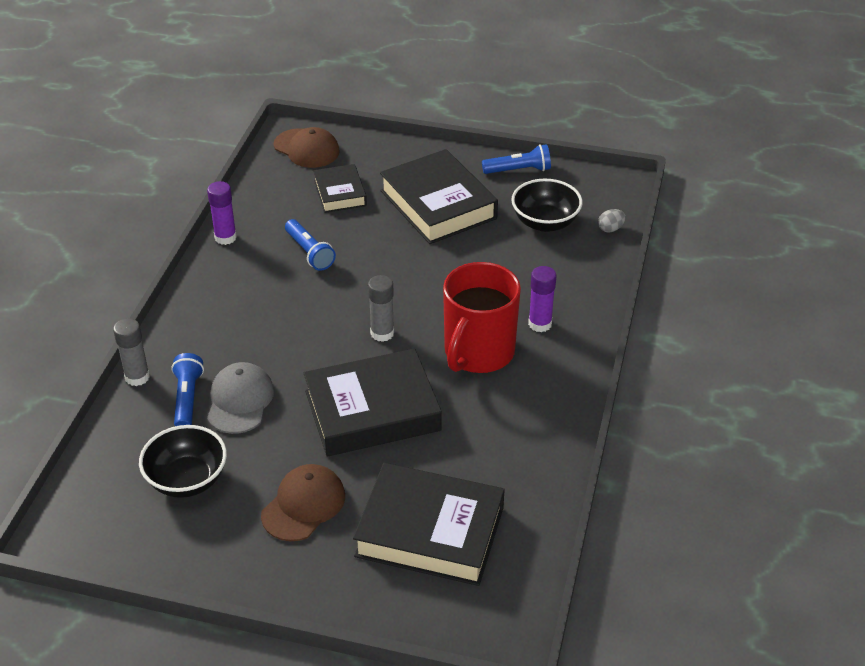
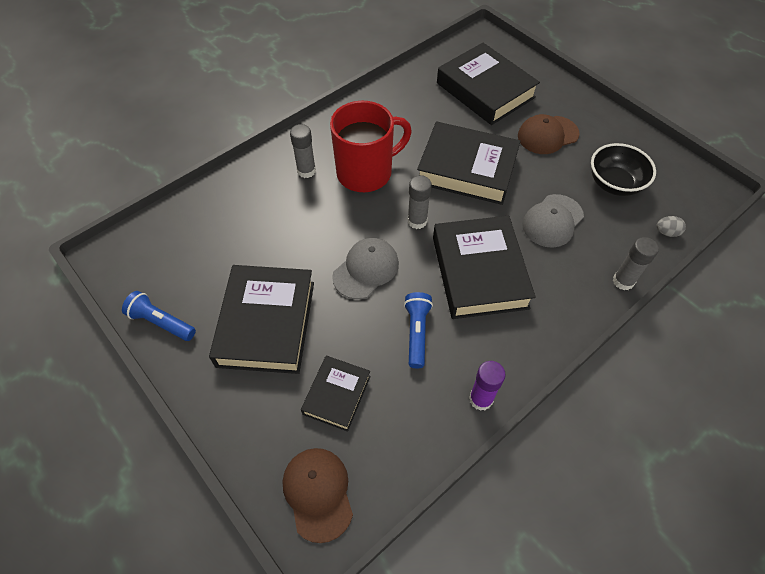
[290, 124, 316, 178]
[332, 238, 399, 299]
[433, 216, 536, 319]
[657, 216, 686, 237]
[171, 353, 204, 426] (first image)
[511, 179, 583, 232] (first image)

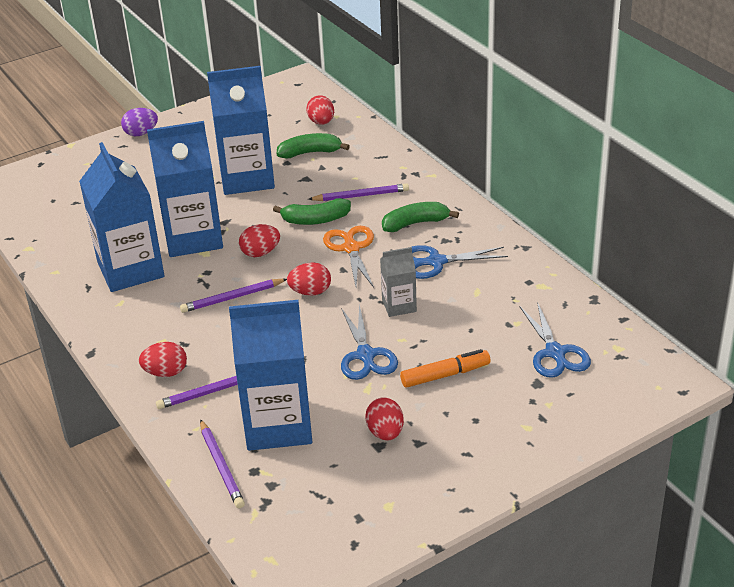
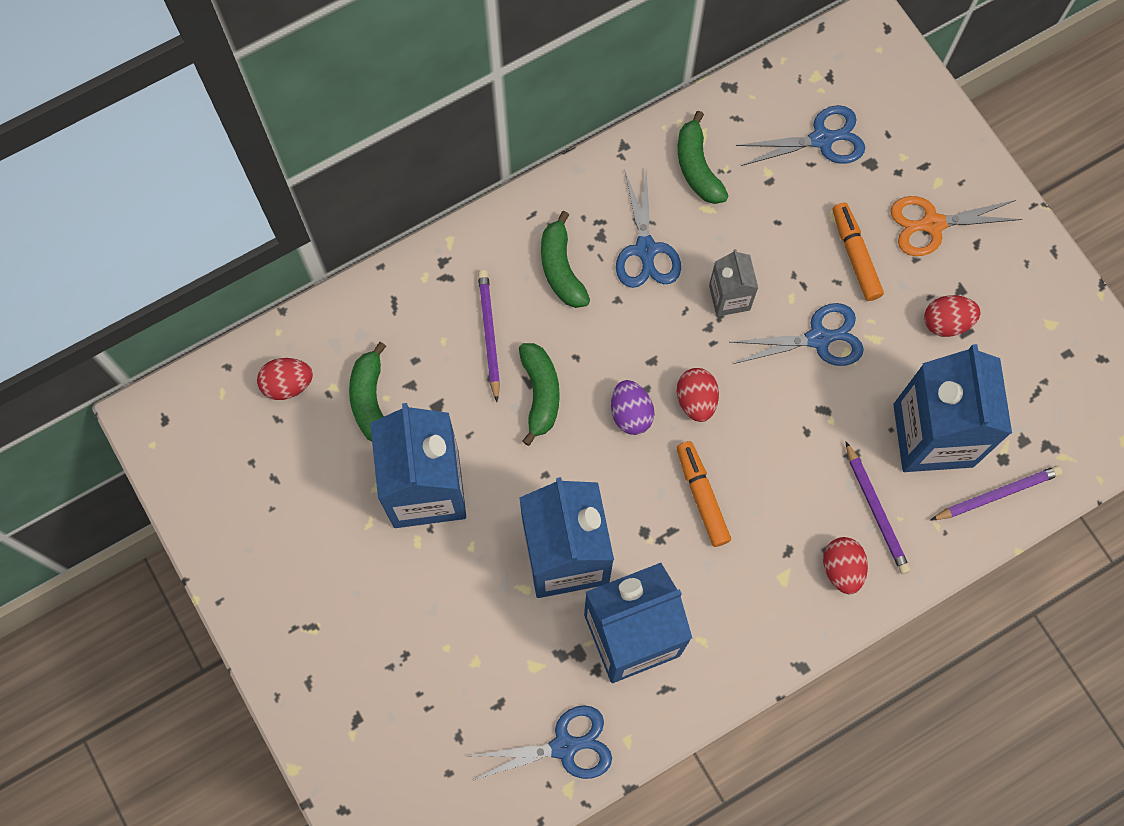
[469, 705, 612, 780]
[611, 380, 655, 435]
[677, 441, 731, 547]
[678, 111, 729, 204]
[890, 196, 1022, 256]
[239, 224, 280, 257] (first image)

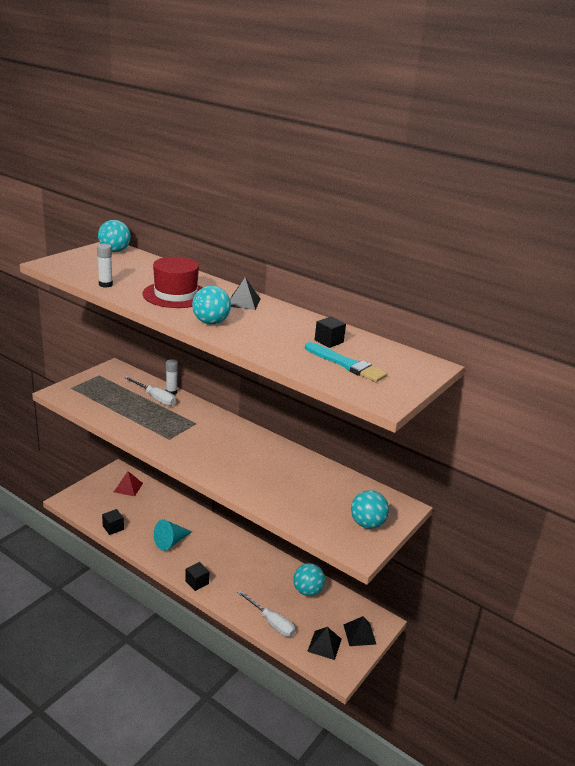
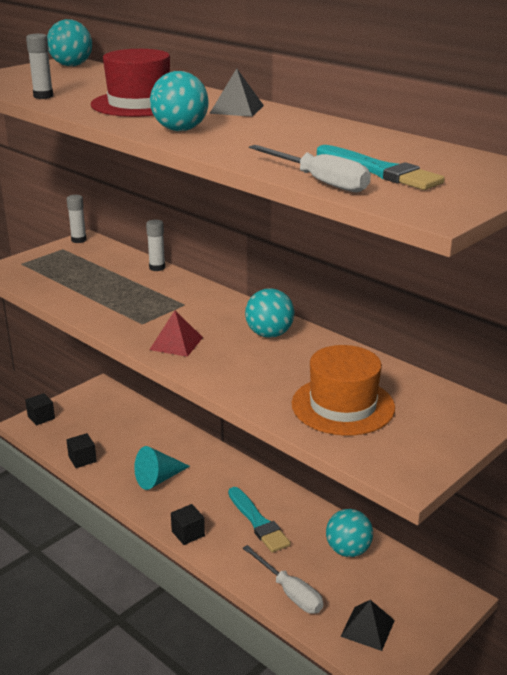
[25, 393, 55, 425]
[67, 195, 86, 243]
[149, 311, 203, 357]
[228, 487, 291, 553]
[245, 288, 294, 338]
[249, 145, 371, 192]
[292, 345, 395, 436]
[343, 616, 376, 646] (first image)

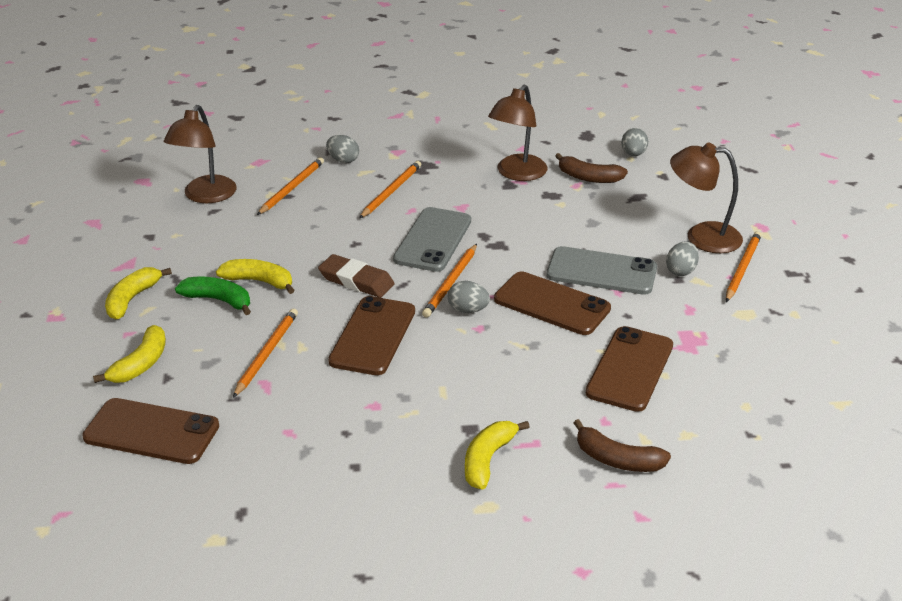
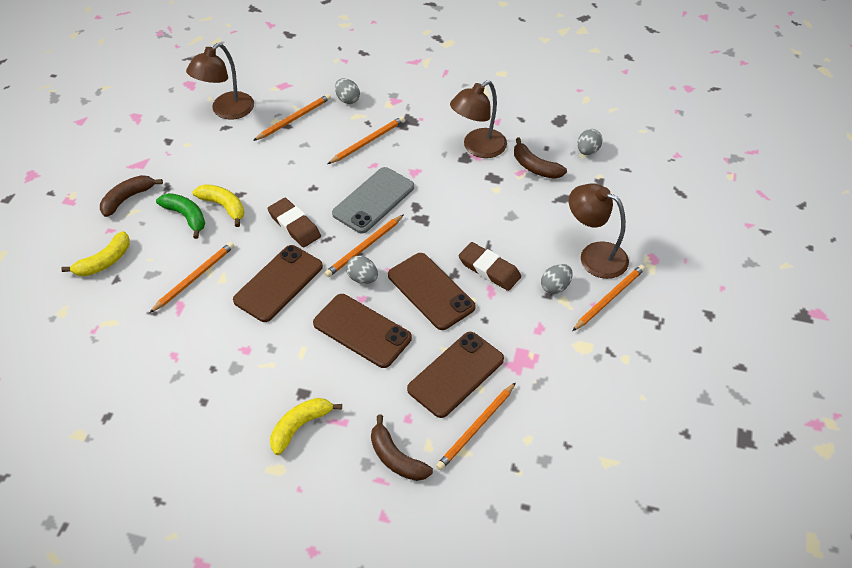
[100, 175, 163, 217]
[313, 294, 412, 368]
[436, 382, 516, 470]
[459, 242, 521, 291]

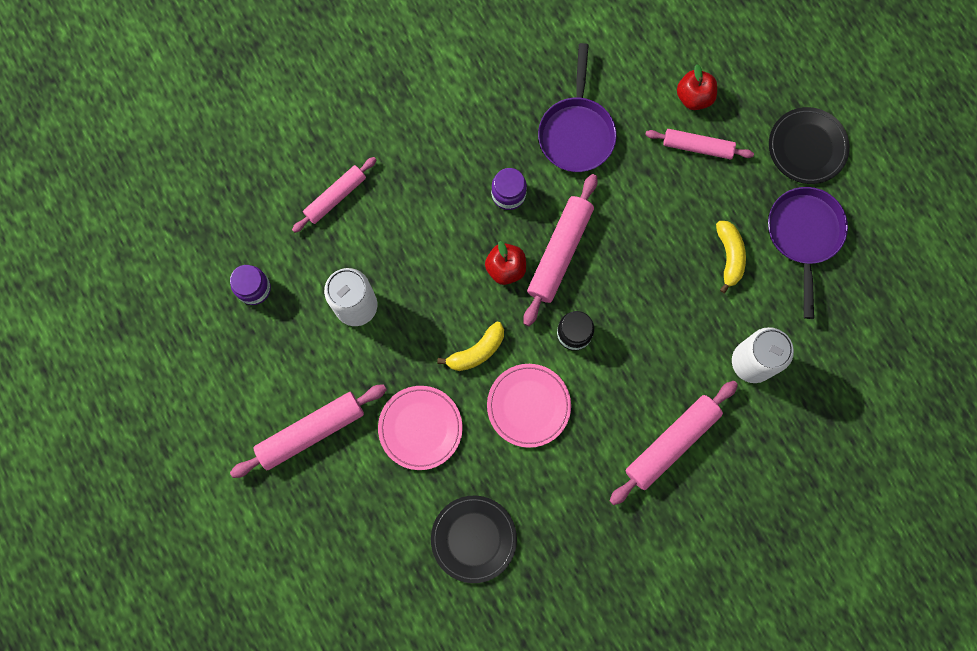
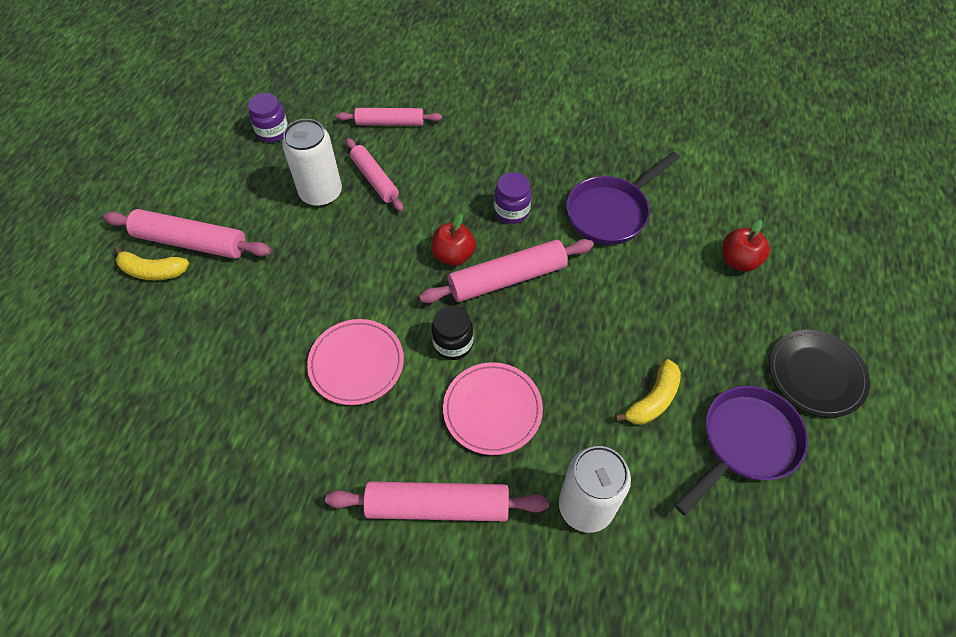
[114, 246, 189, 280]
[346, 138, 404, 211]
[443, 362, 543, 455]
[431, 496, 517, 583] (first image)

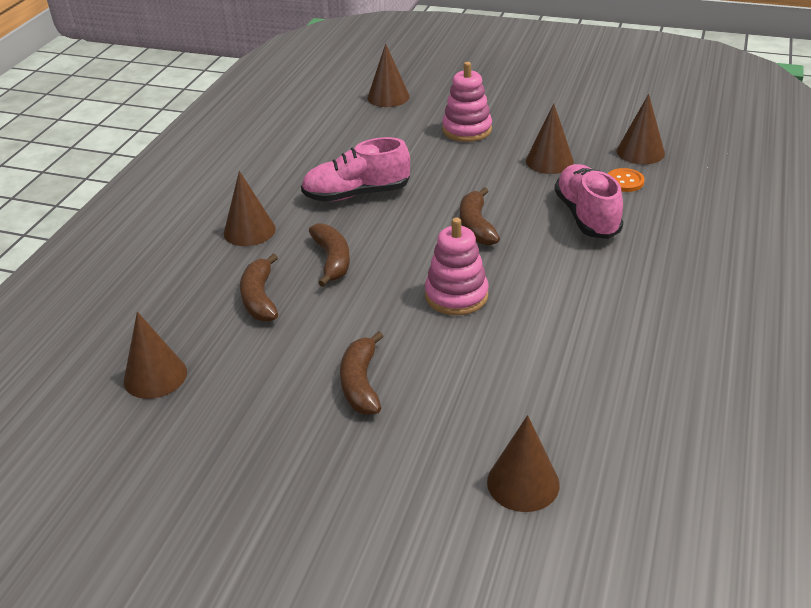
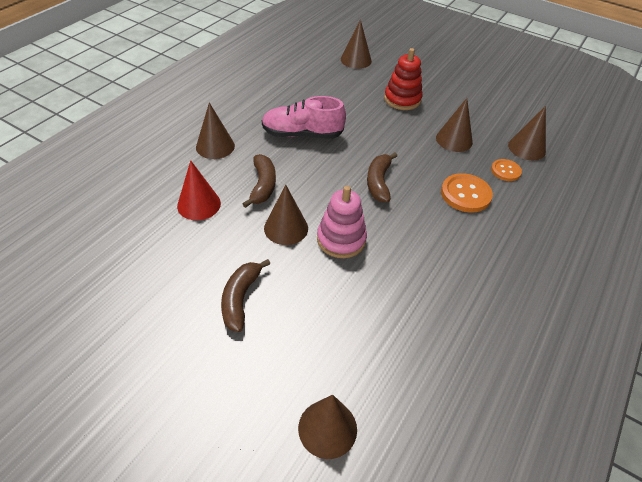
[177, 160, 221, 220]
[264, 185, 308, 245]
[384, 48, 423, 110]
[441, 173, 493, 213]

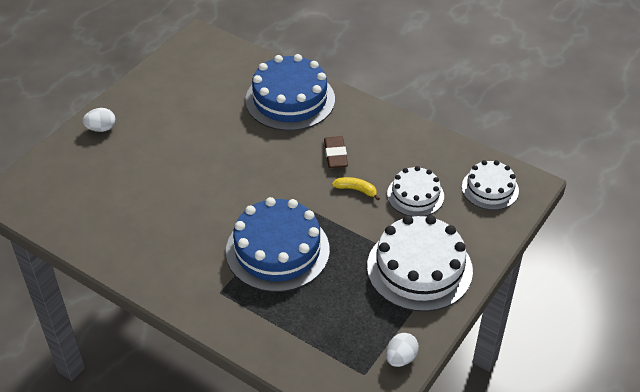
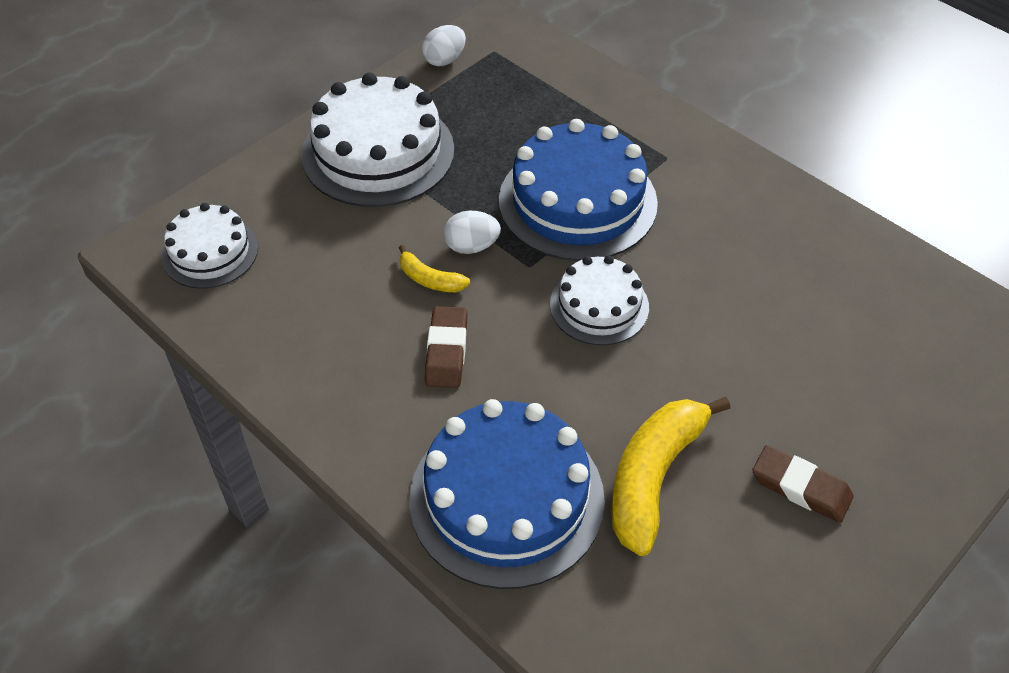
[444, 211, 501, 254]
[550, 255, 649, 345]
[611, 397, 731, 556]
[752, 445, 854, 523]

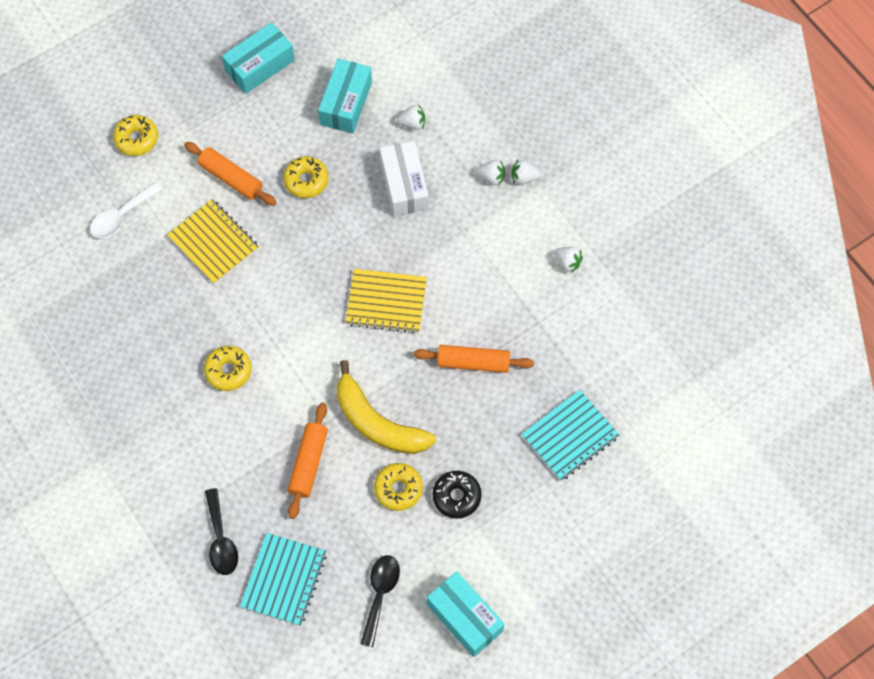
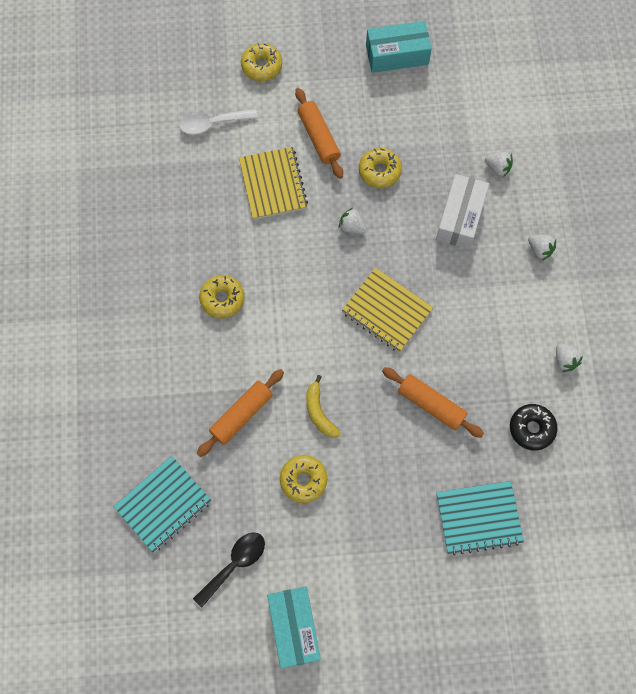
[306, 375, 341, 438]
[339, 208, 367, 234]
[510, 404, 557, 451]
[205, 488, 238, 575] (first image)
[318, 58, 372, 134] (first image)

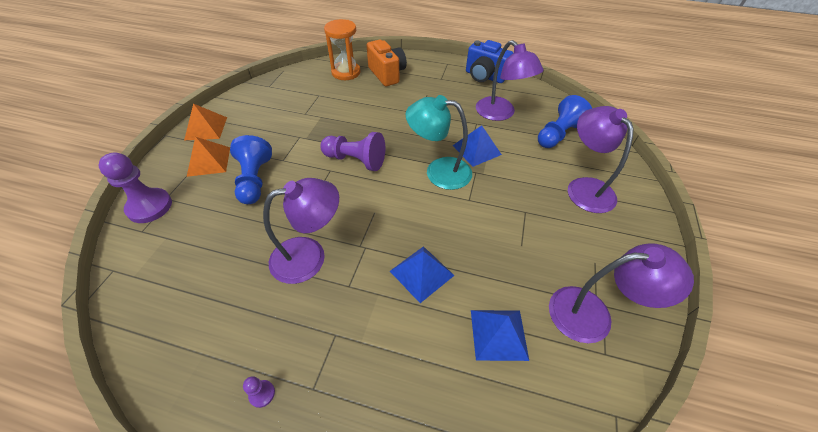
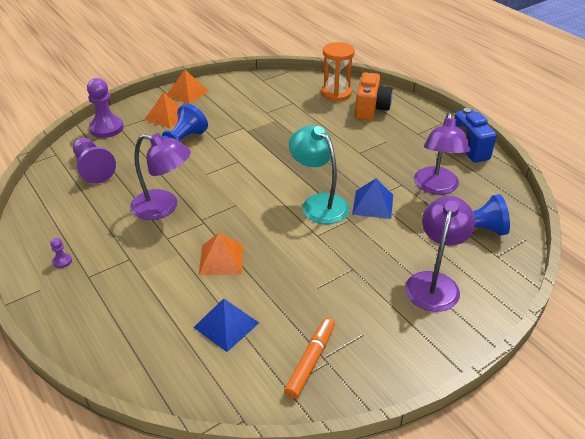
[73, 138, 116, 184]
[199, 233, 243, 275]
[284, 317, 335, 399]

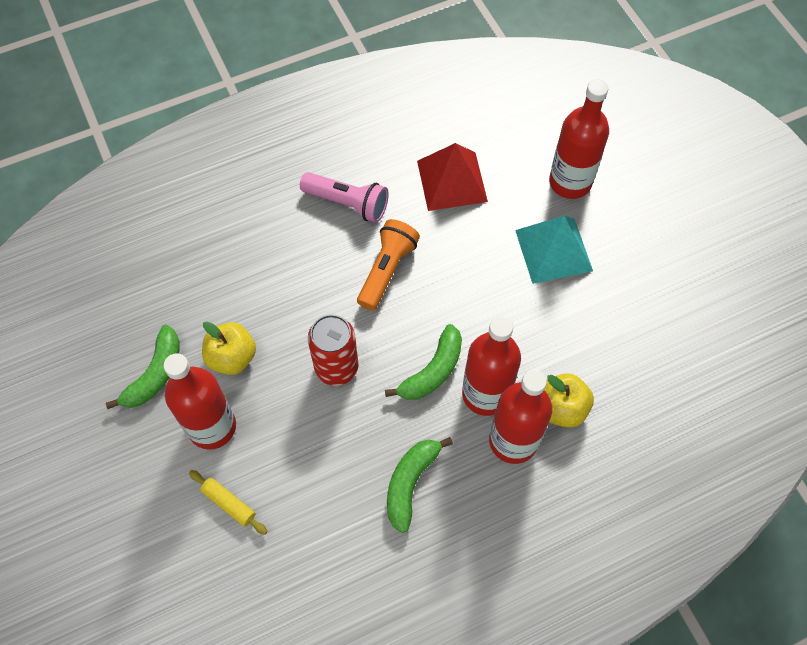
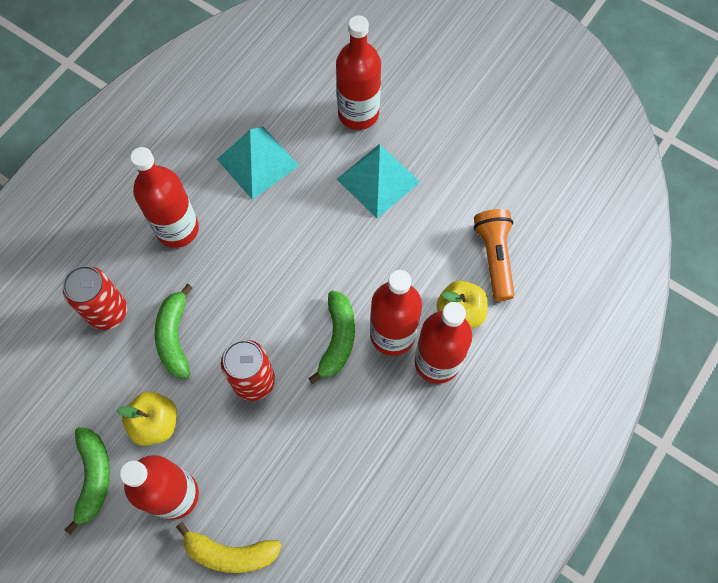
[63, 266, 127, 330]
[130, 147, 199, 248]
[155, 284, 192, 378]
[176, 522, 282, 573]
[217, 127, 299, 200]
[474, 209, 515, 301]

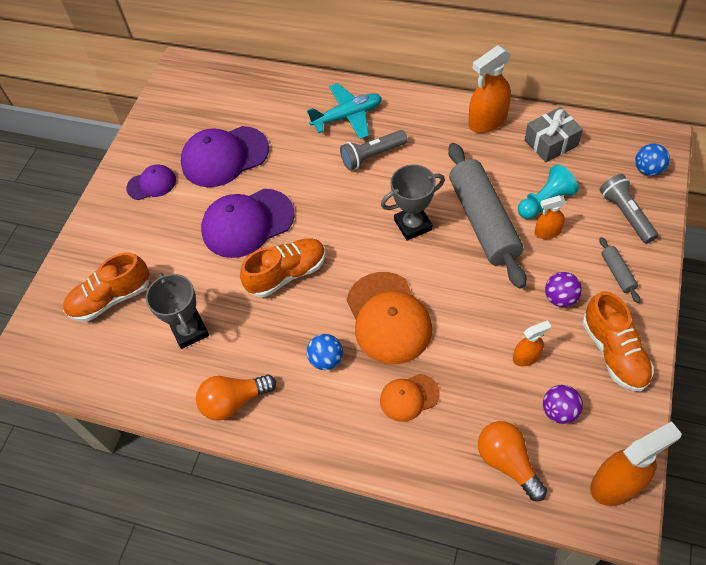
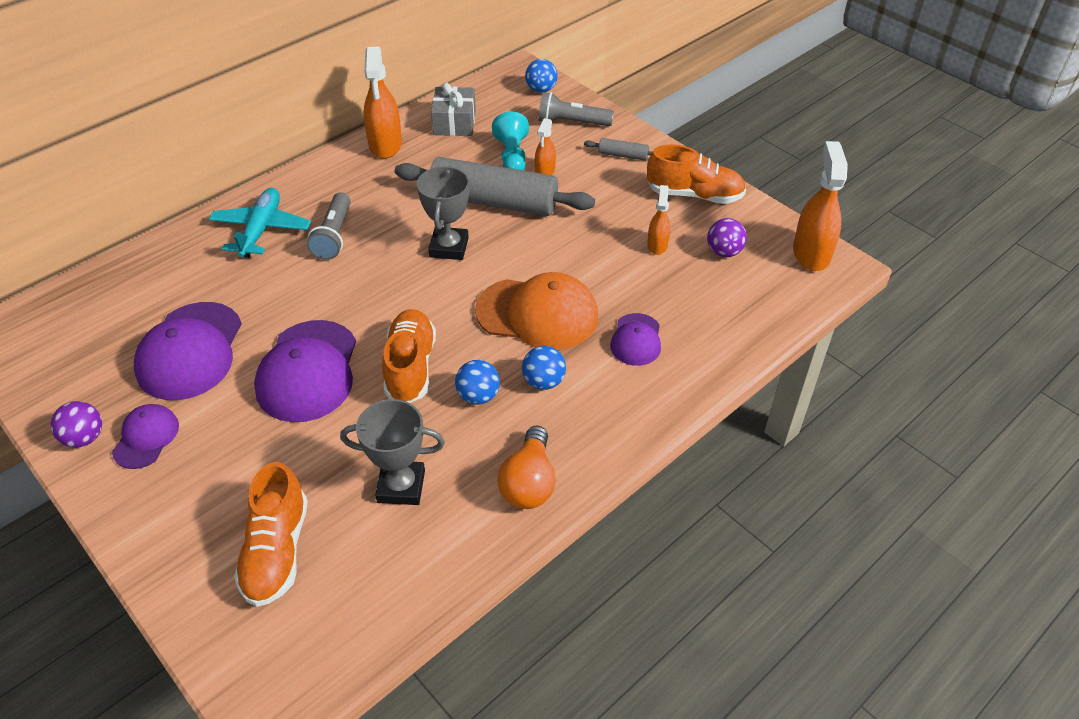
[51, 401, 102, 448]
[455, 360, 500, 405]
[610, 313, 661, 366]
[478, 421, 547, 501] (first image)

